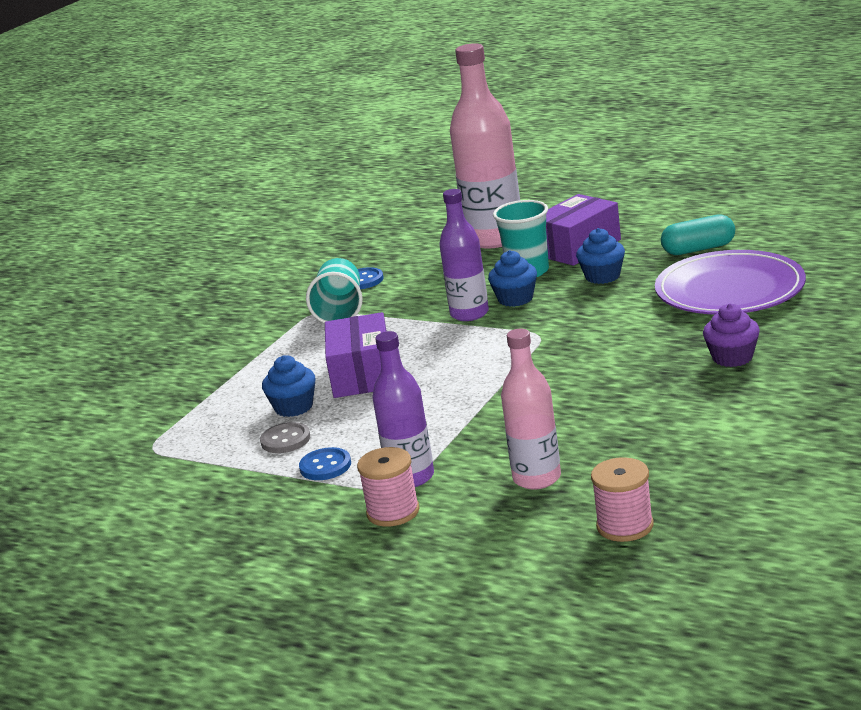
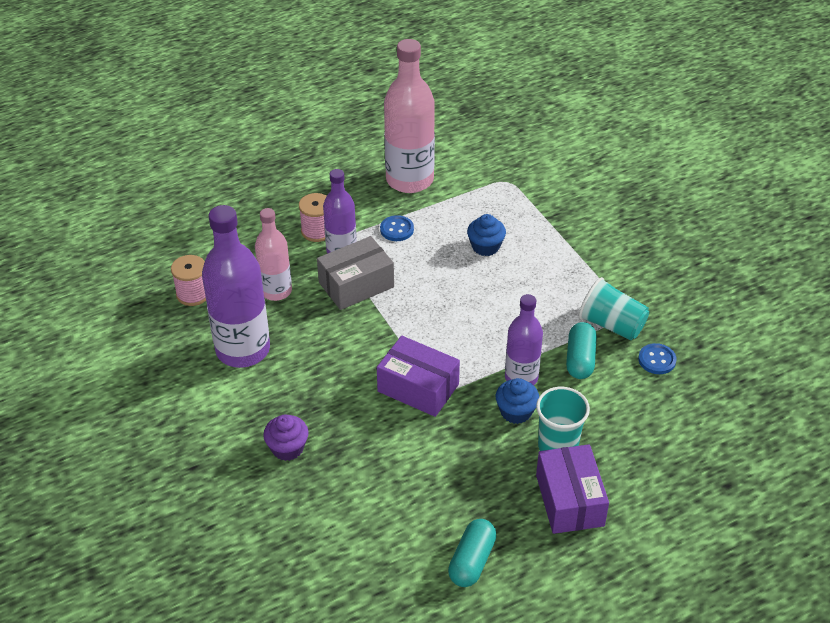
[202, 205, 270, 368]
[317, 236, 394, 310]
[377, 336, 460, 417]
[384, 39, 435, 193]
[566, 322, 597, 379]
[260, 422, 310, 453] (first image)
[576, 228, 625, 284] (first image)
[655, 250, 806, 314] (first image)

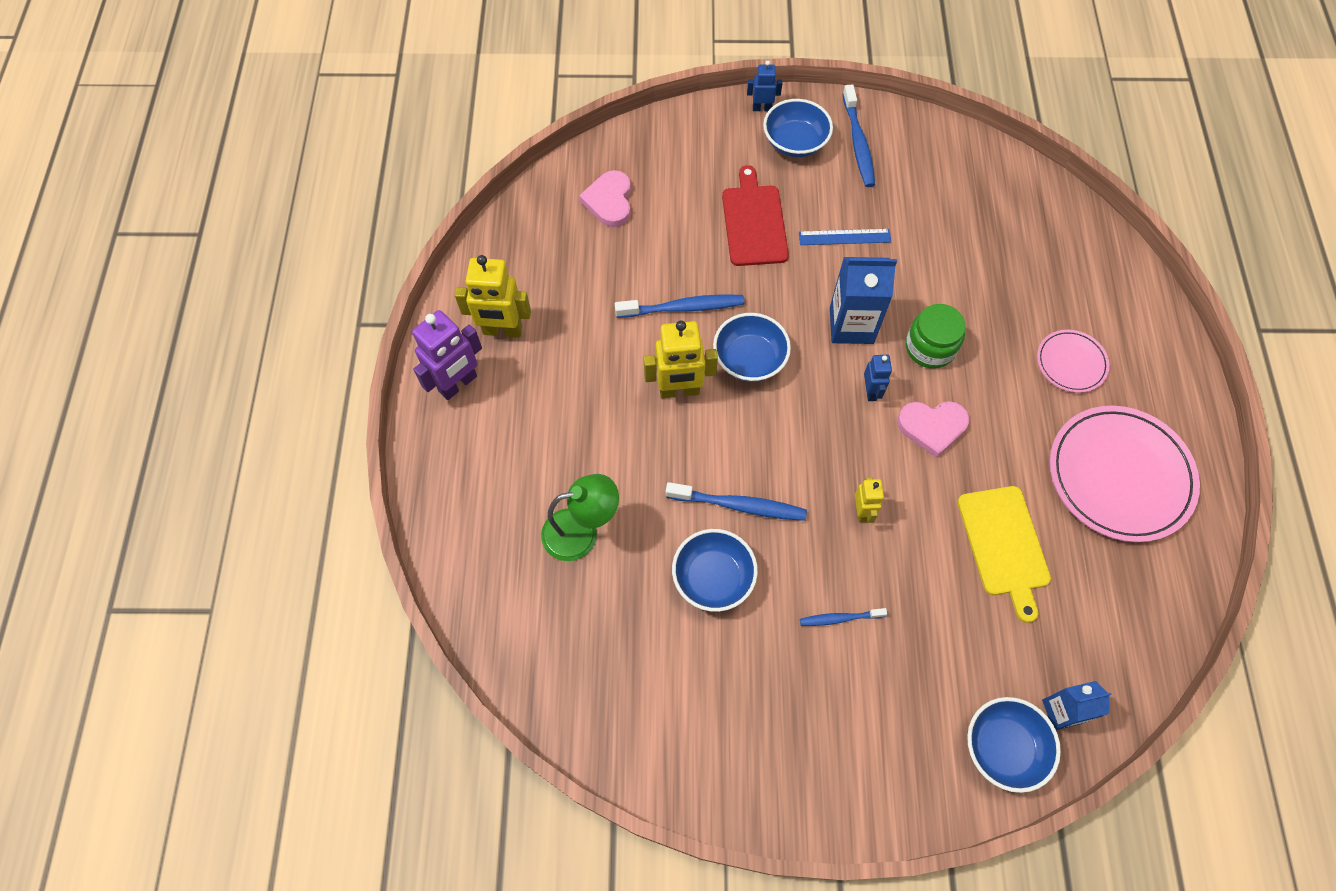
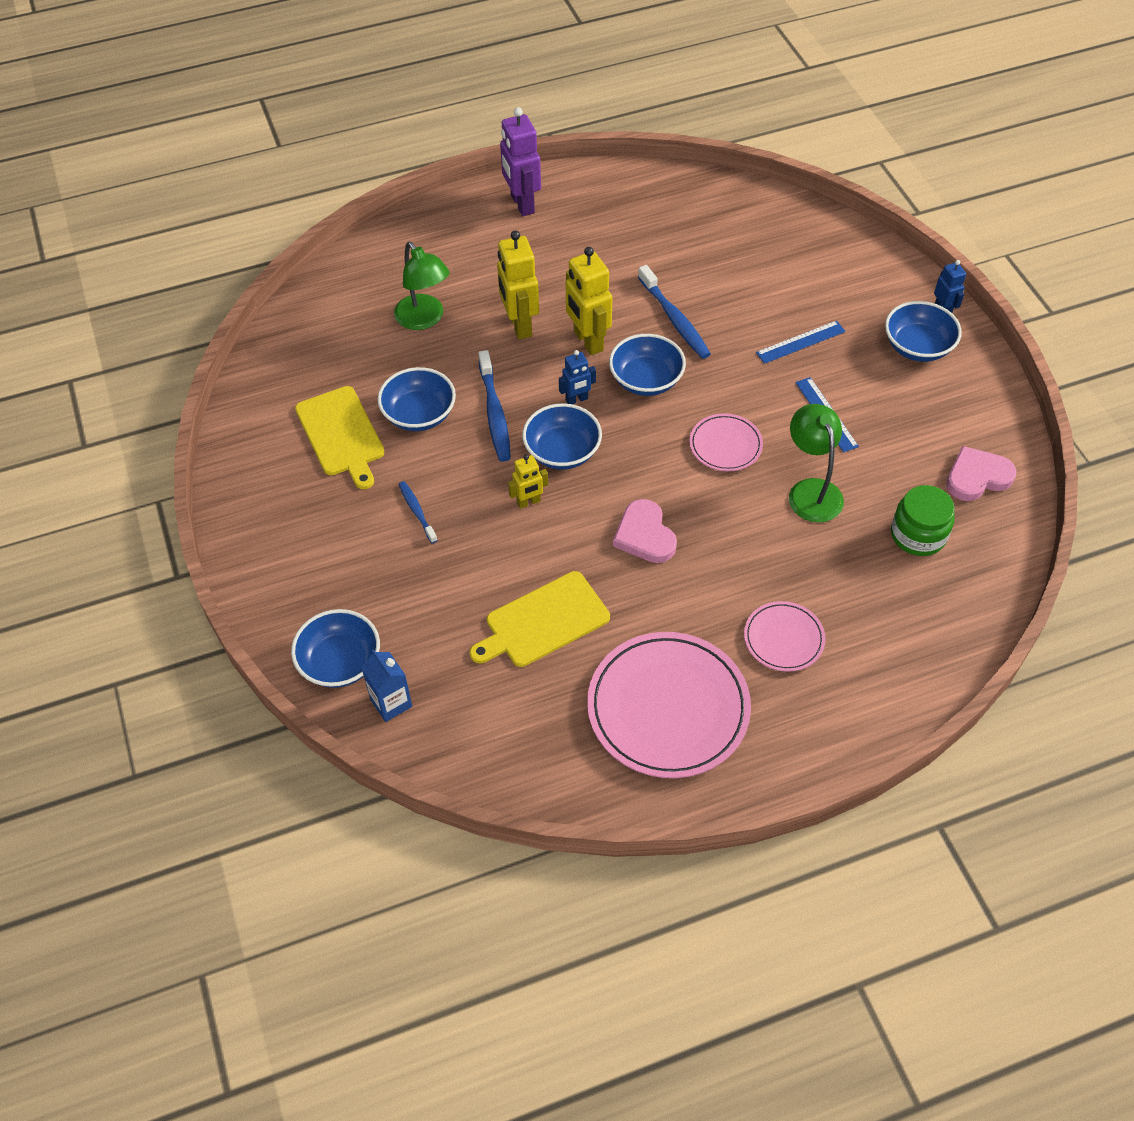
[295, 386, 385, 489]
[497, 230, 539, 339]
[500, 107, 541, 216]
[522, 403, 602, 470]
[559, 350, 596, 404]
[689, 413, 763, 471]
[756, 321, 846, 364]
[789, 404, 844, 522]
[891, 485, 955, 556]
[946, 446, 1016, 501]
[843, 84, 875, 187] (first image)

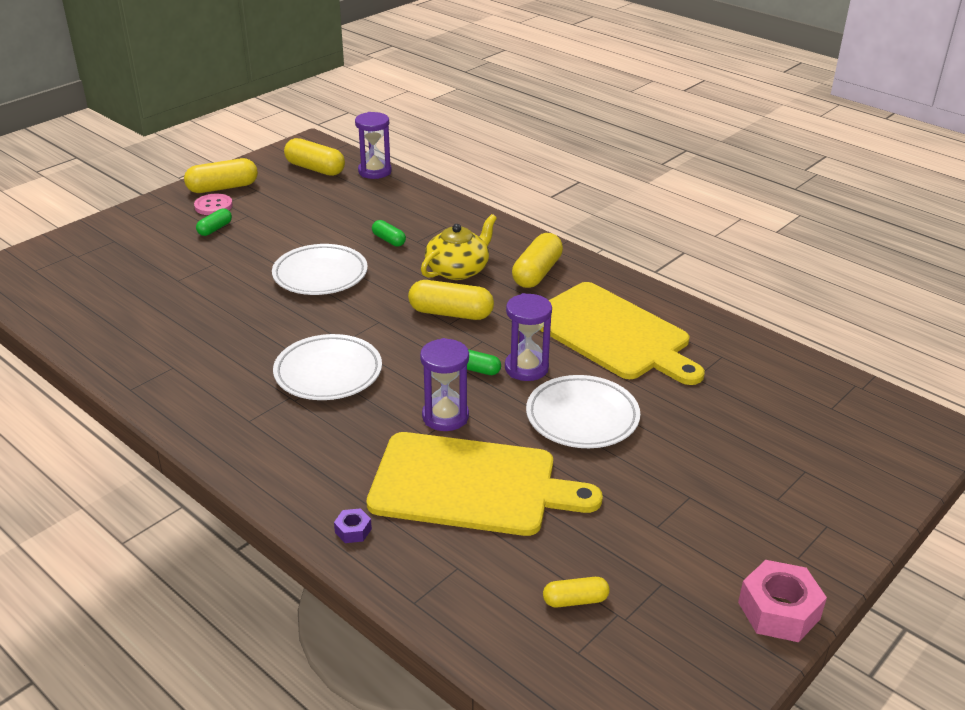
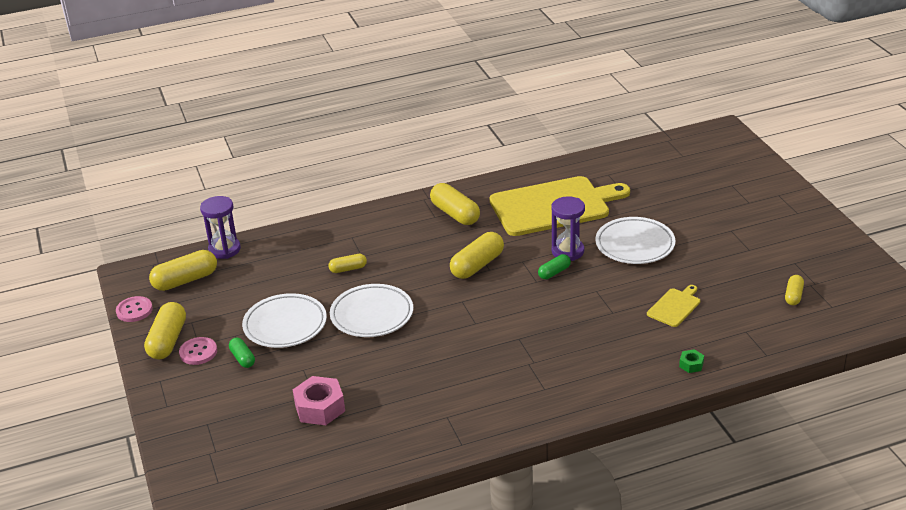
[116, 296, 153, 322]
[242, 293, 327, 348]
[293, 376, 345, 425]
[328, 254, 367, 273]
[647, 285, 700, 327]
[679, 349, 704, 373]
[420, 338, 469, 431] (first image)
[421, 214, 497, 280] (first image)

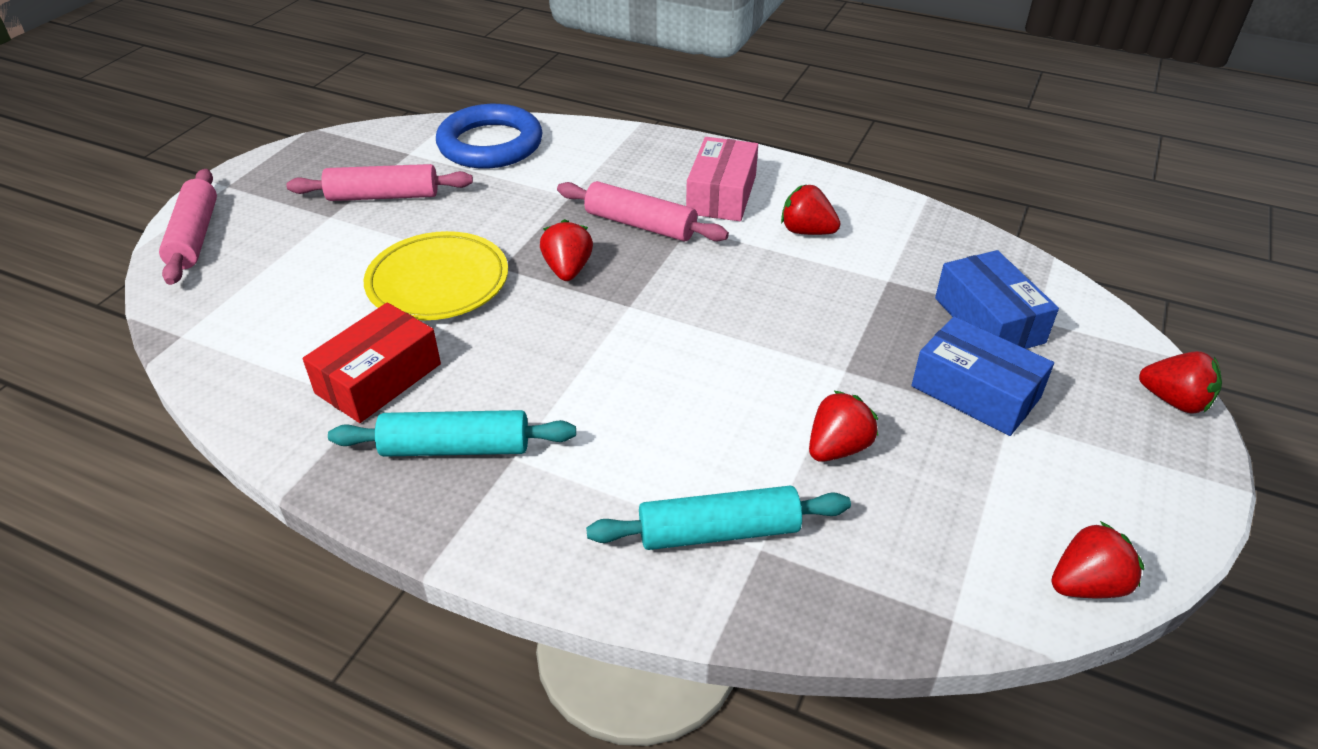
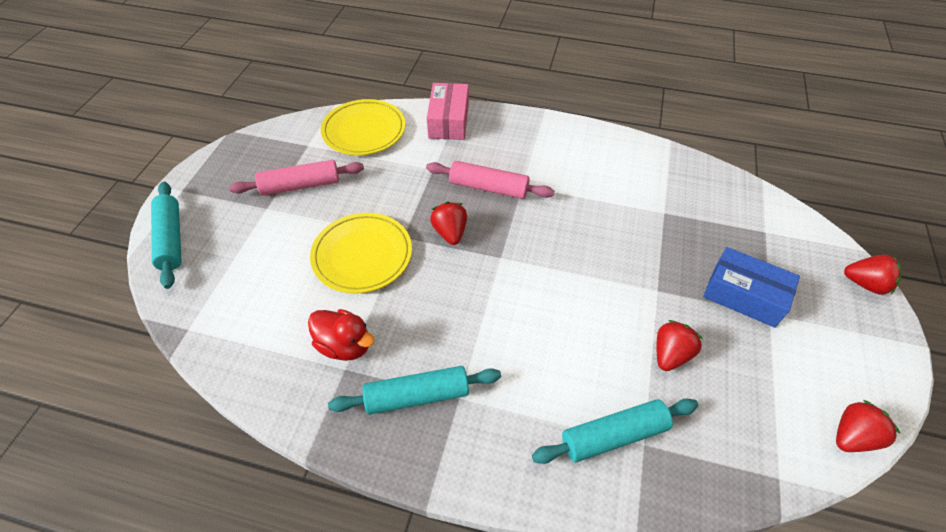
[151, 182, 181, 289]
[308, 309, 375, 361]
[321, 99, 406, 155]
[427, 83, 469, 140]
[781, 184, 841, 235] (first image)
[935, 250, 1059, 349] (first image)

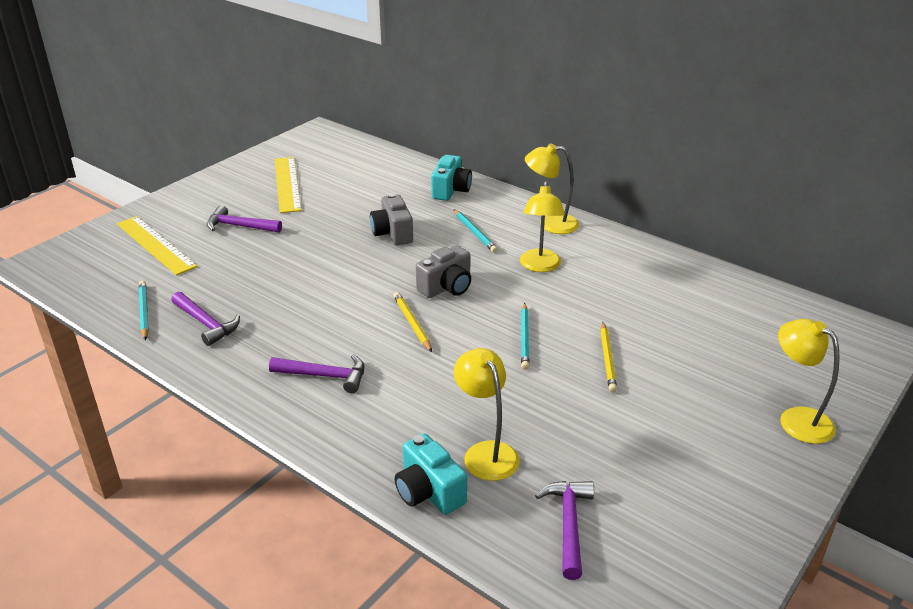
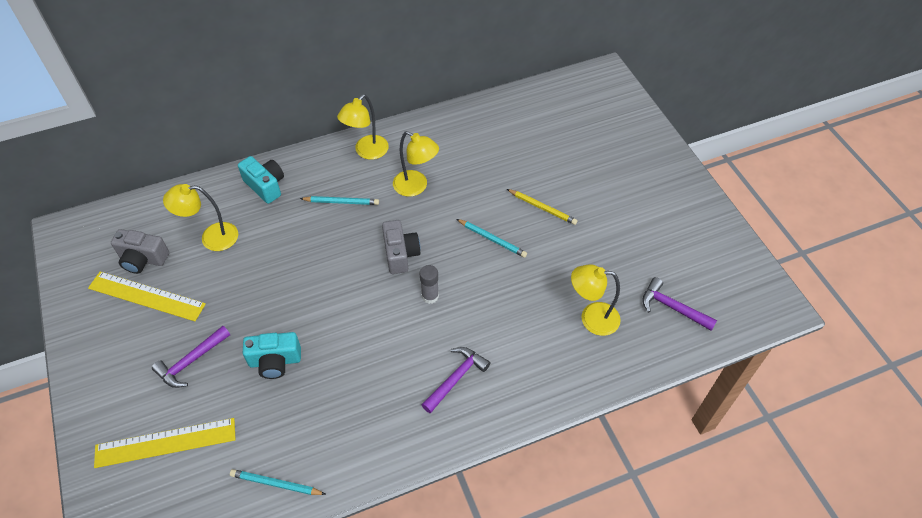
[111, 229, 169, 274]
[163, 184, 238, 251]
[243, 332, 301, 379]
[420, 265, 439, 304]
[171, 292, 240, 346] (first image)

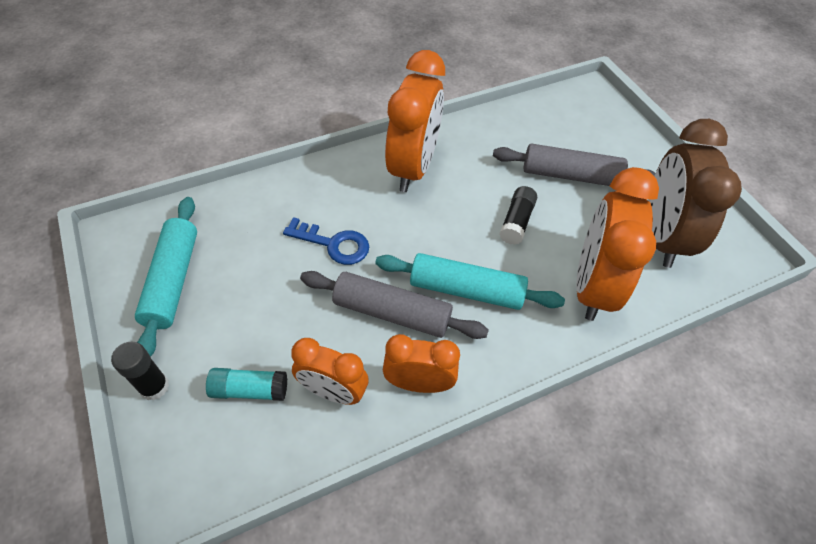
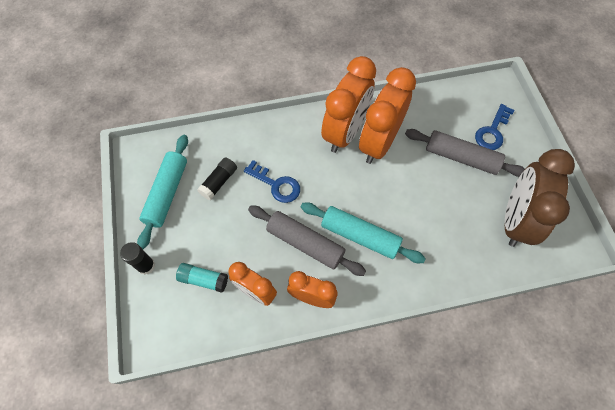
[197, 157, 237, 200]
[359, 67, 416, 164]
[475, 104, 514, 150]

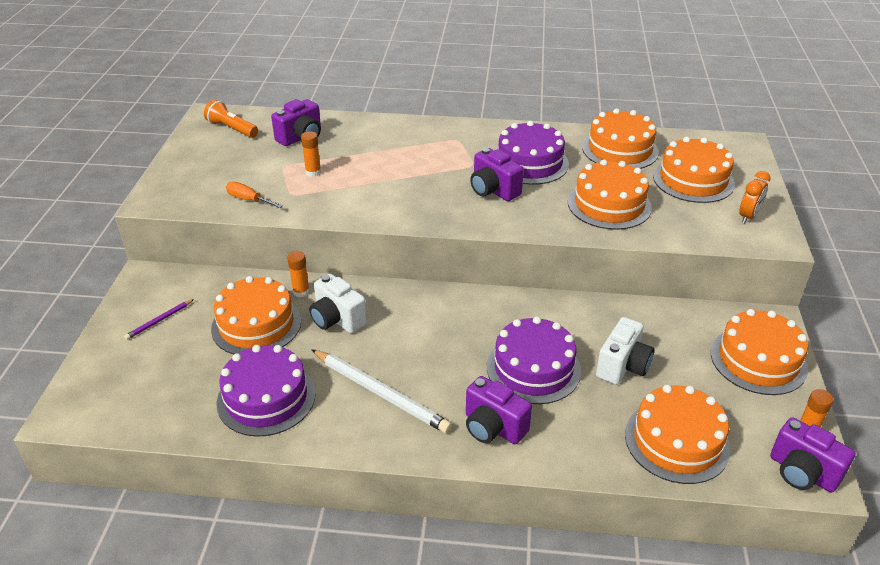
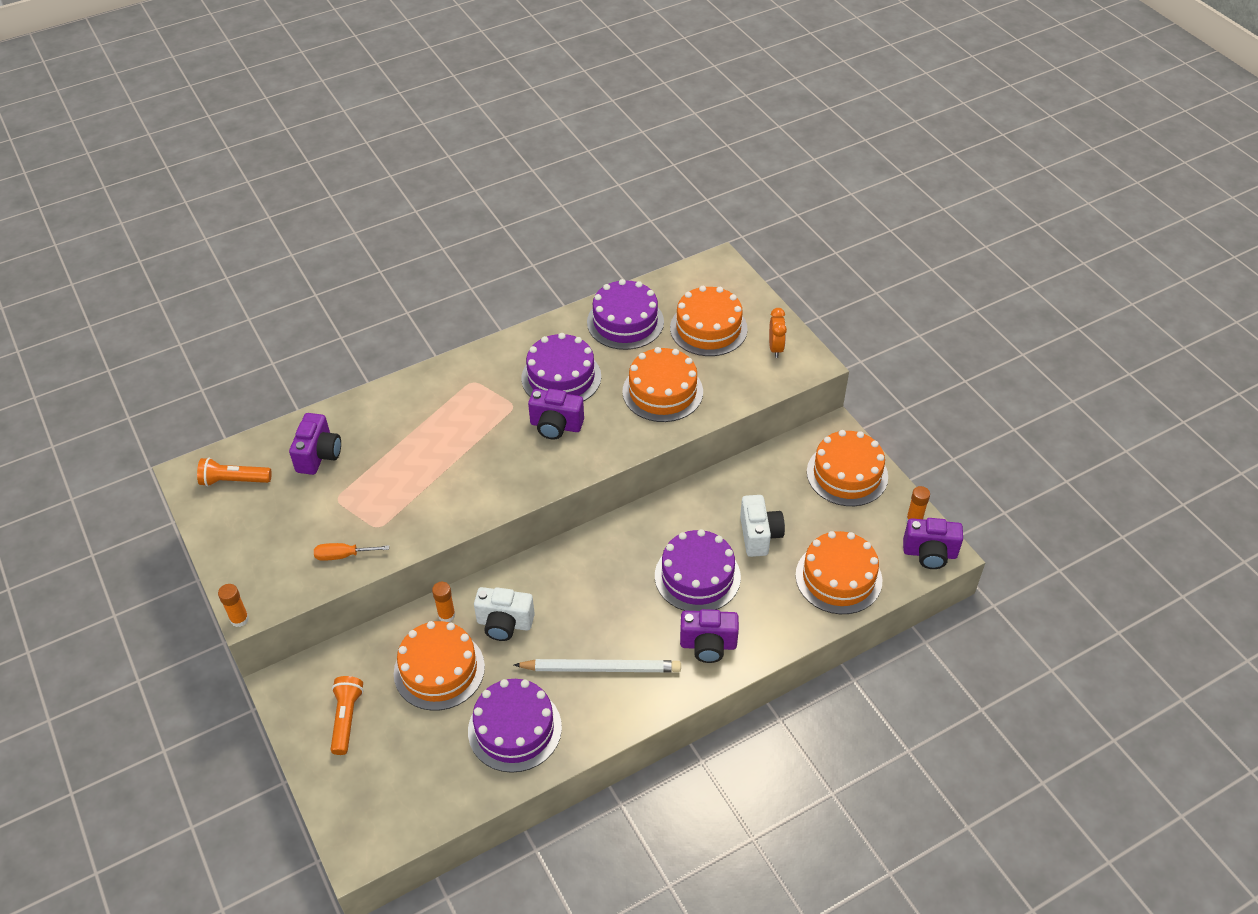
[218, 584, 249, 627]
[331, 676, 363, 755]
[587, 279, 664, 350]

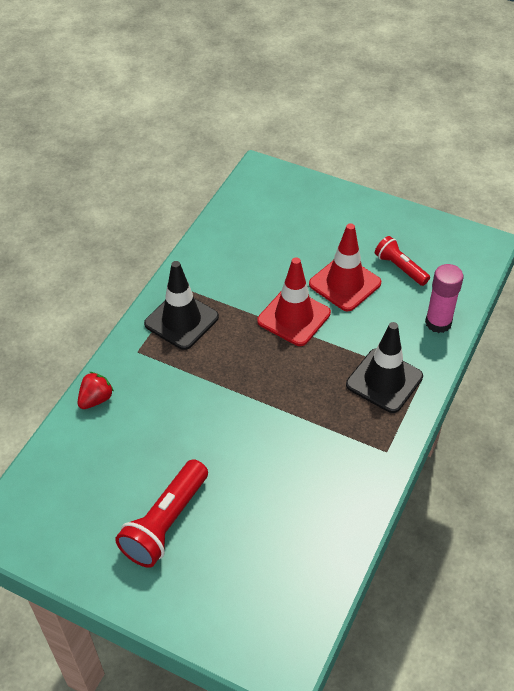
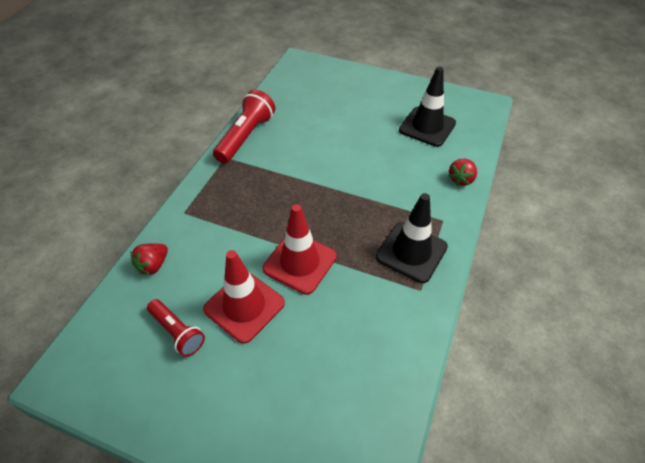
[131, 243, 168, 275]
[213, 90, 275, 163]
[399, 67, 456, 147]

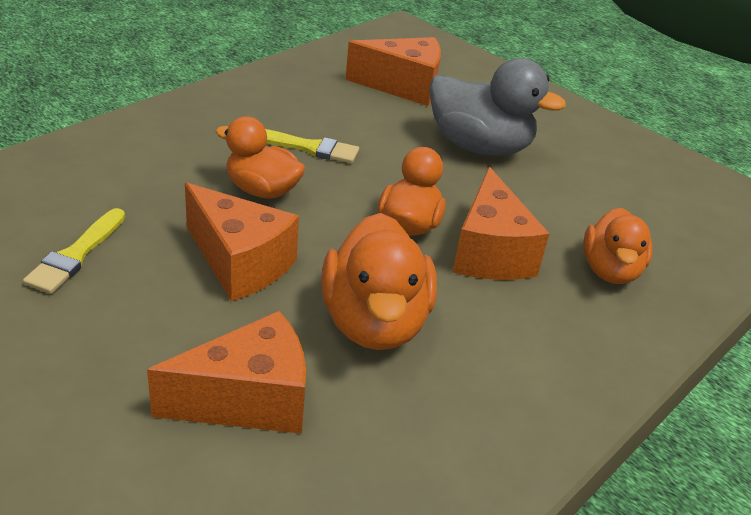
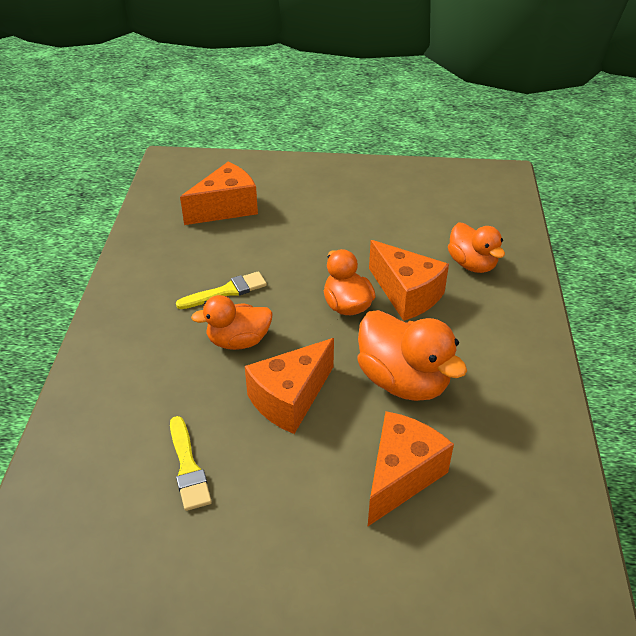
[245, 338, 334, 434]
[429, 58, 566, 156] (first image)

